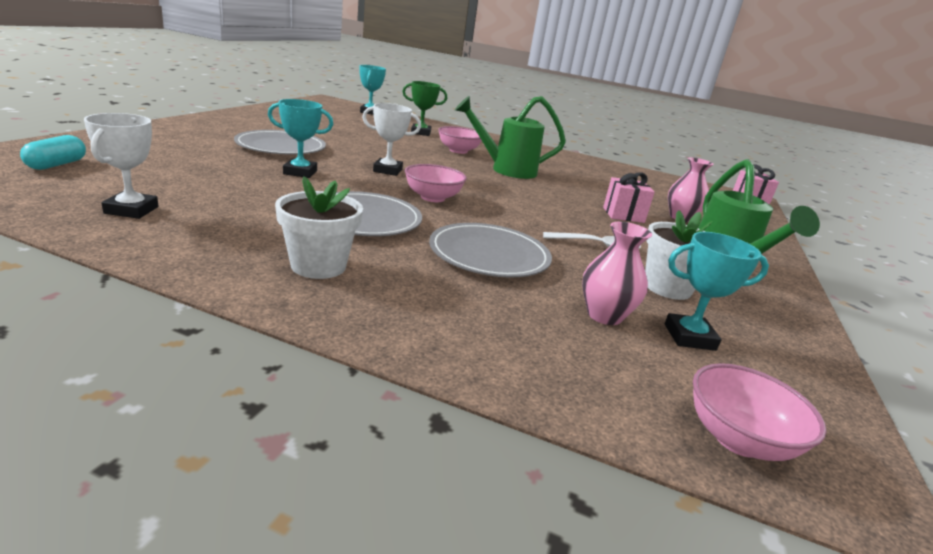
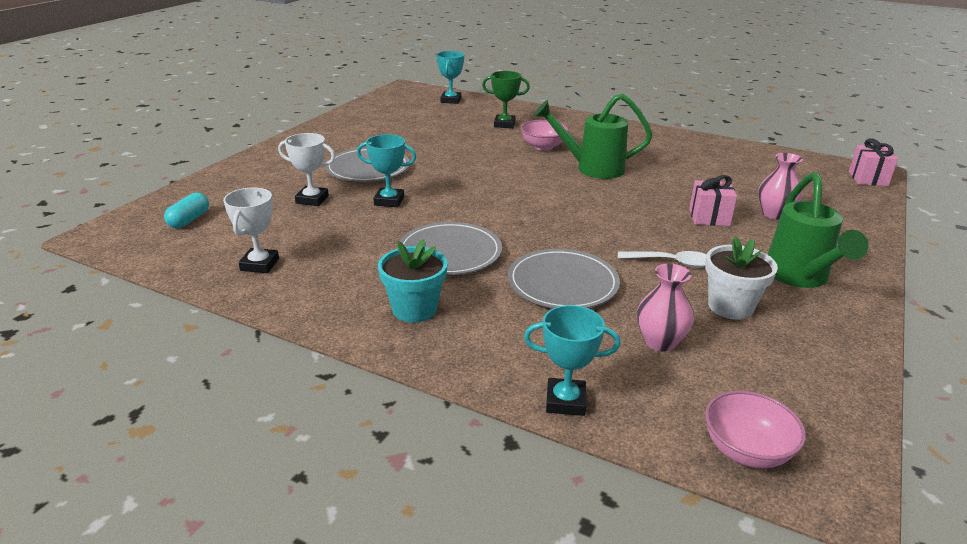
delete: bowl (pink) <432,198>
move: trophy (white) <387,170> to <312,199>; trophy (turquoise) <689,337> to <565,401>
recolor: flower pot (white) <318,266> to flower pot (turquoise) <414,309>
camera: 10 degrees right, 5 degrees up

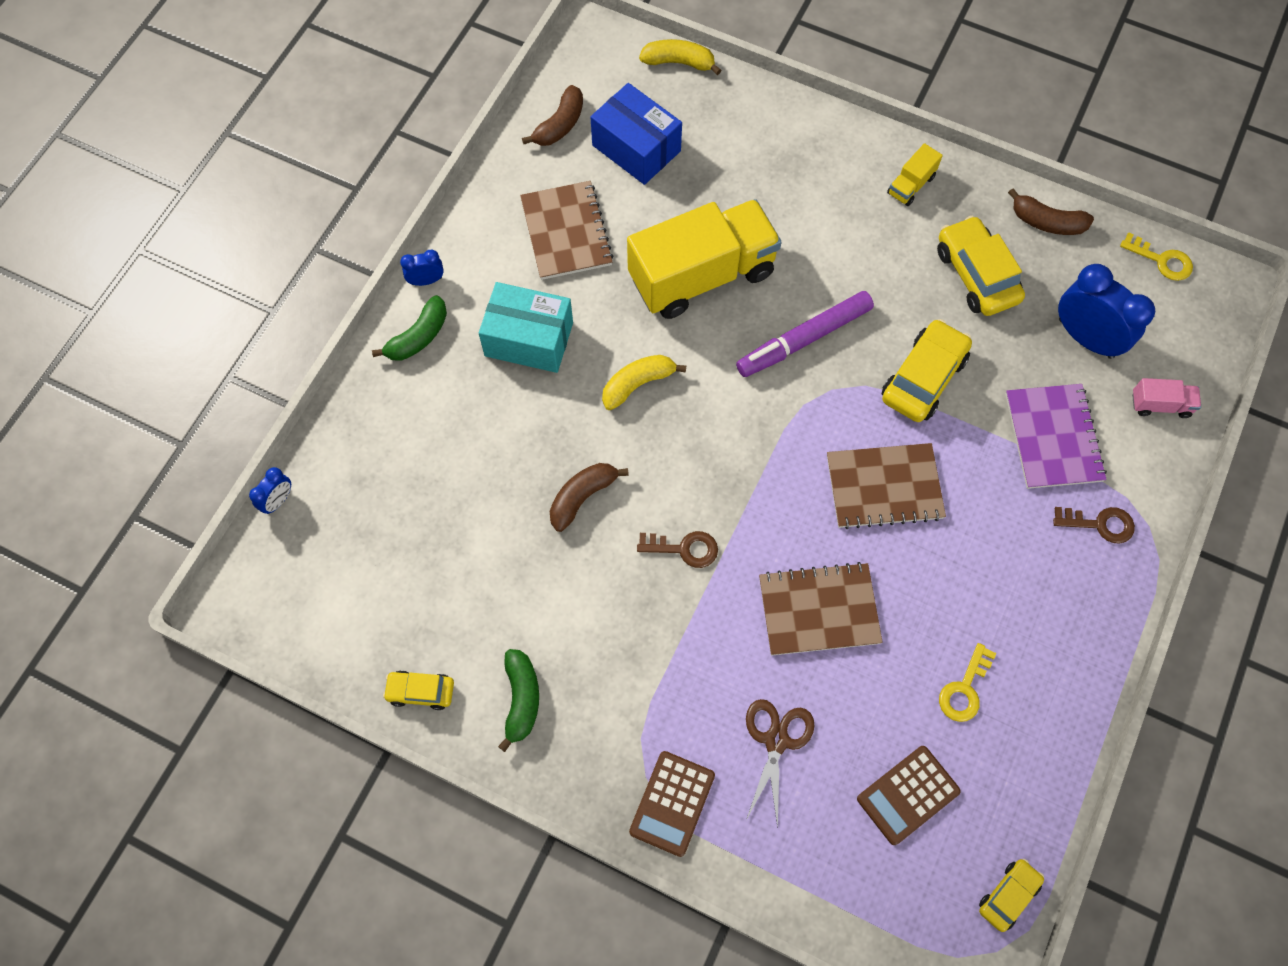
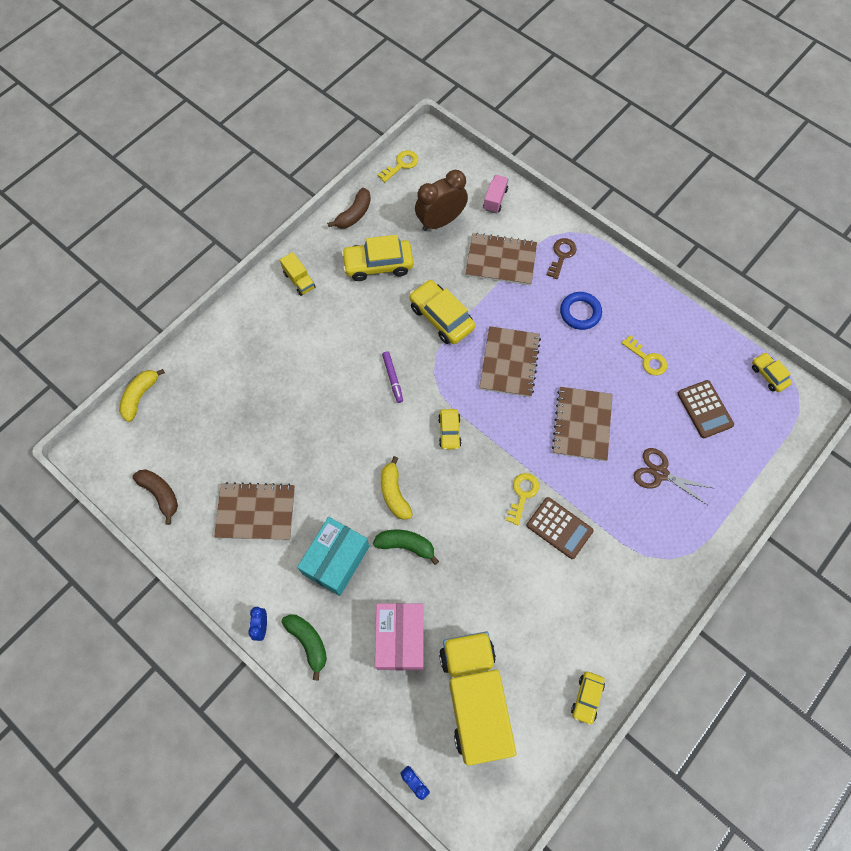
delete: box (blue) <636,148>; banana (brown) <582,497>
insert: ring (blue) <580,312>; car (yellow) <449,432>; box (pink) <400,639>
move: truck (yellow) <702,275> to <474,698>; banana (green) <521,699> to <406,545>; calculator (brown) <672,803> to <559,528>
recolor: clock (blue) <1085,338> to clock (brown) <440,221>; notebook (purple) <1053,437> to notebook (brown) <501,260>; key (brown) <684,549> to key (yellow) <522,494>
resize: marker (purple) <804,339> = <392,378> x0.53
camera: 75 degrees left, 0 degrees up

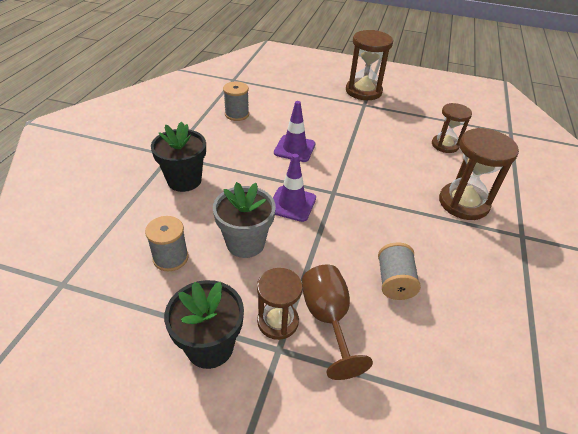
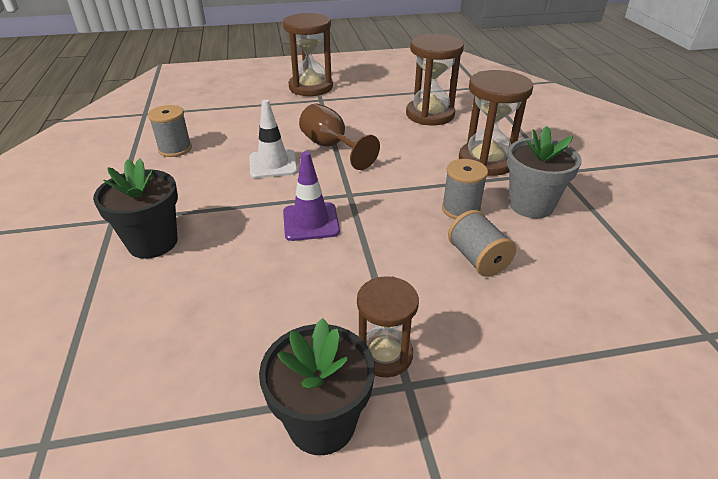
move: flower pot (grey) <245,243> to <531,205>; spool (grey) <171,258> to <461,209>; goblet (brown) <328,319> to <331,147>
recolor: traffic cone (purple) <294,148> to traffic cone (white) <273,164>
resize: hourglass (brown) <445,145> = <430,114> x1.57
camera: 25 degrees left, 5 degrees down

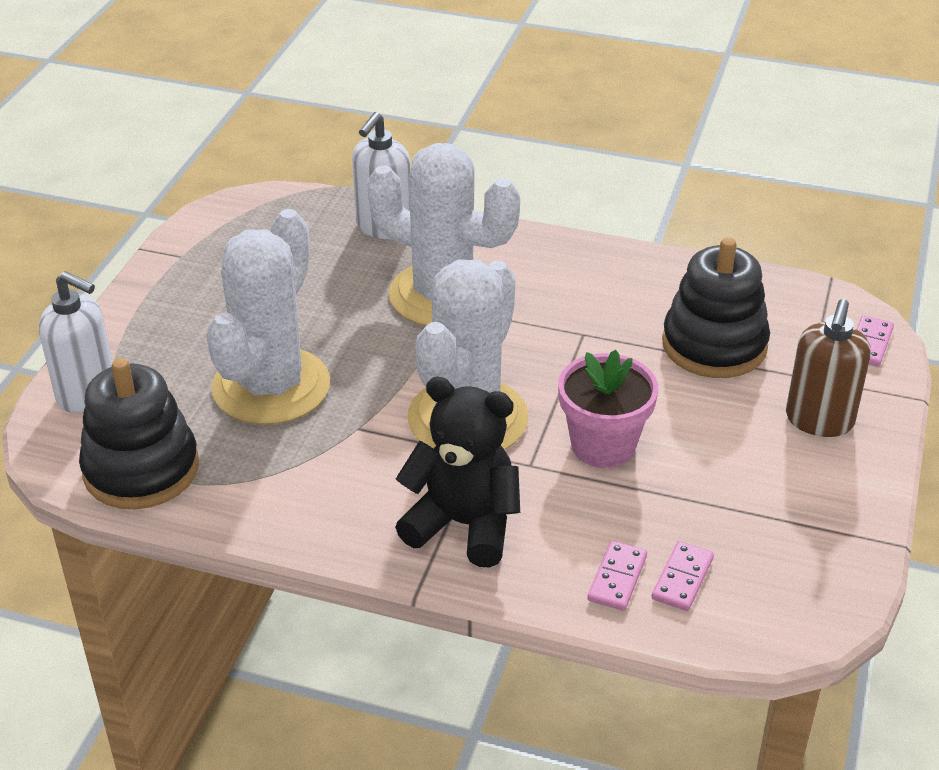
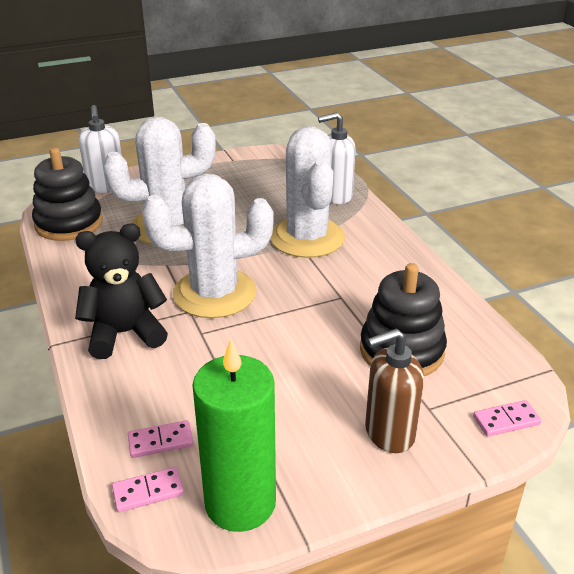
delete: flower pot (pink) <603,445>
insert: candle (green) <240,503>
move: domino (pink) <617,578> to <148,491>
rotate: teddy bear (black) <463,525> = <125,333> 90 degrees counterclockwise
camera: 50 degrees right, 5 degrees down

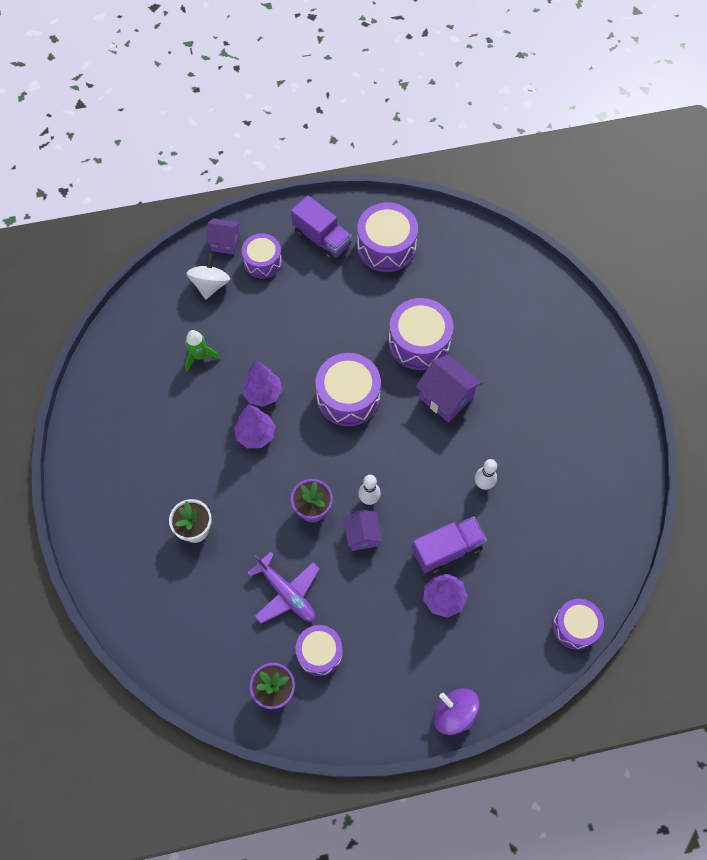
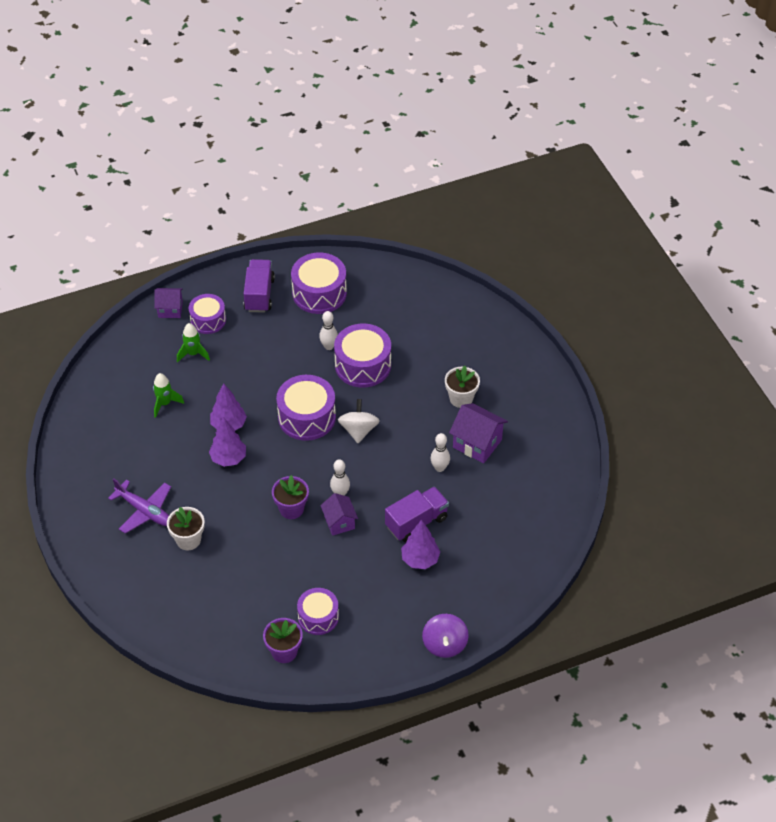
delete: drum (purple) <575,626>
insert: bowling pin (white) <329,346>; rocket (green) <193,354>; flower pot (white) <461,398>
move: spinning top (white) <210,285> to <358,430>; house (purple) <446,397> to <477,443>; plane (purple) <286,593> to <145,511>
rotate: truck (purple) <322,239> = <259,295> 120 degrees counterclockwise; spinning top (purple) <454,713> = <444,644> 120 degrees counterclockwise
camera: 10 degrees left, 15 degrees down

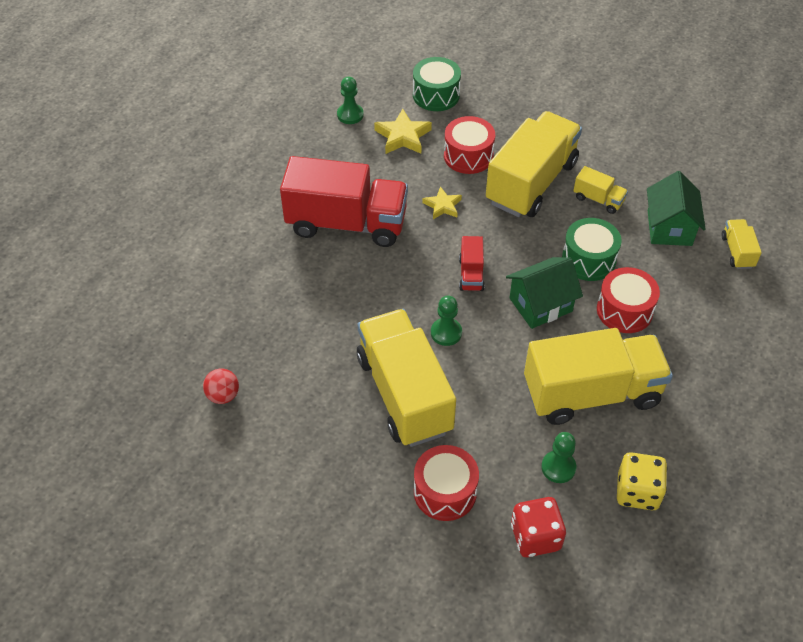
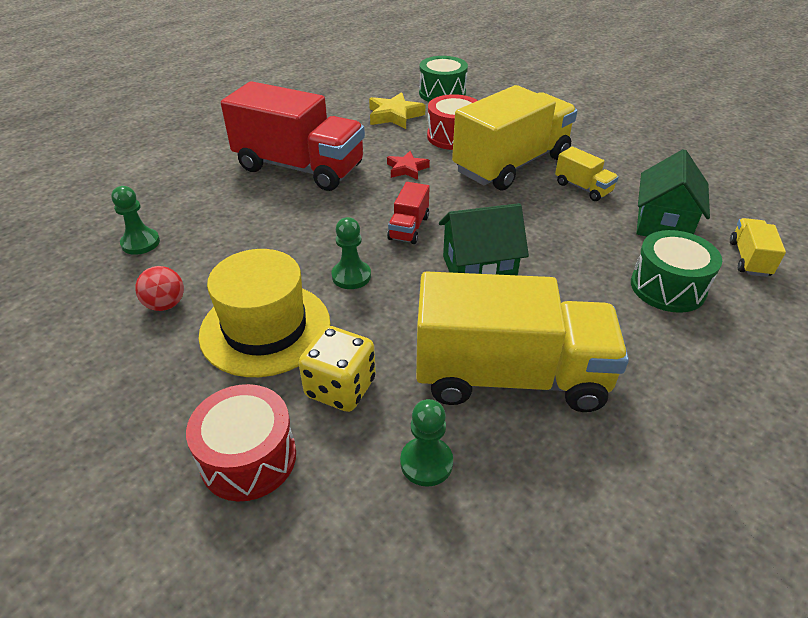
delete: drum (red) <624,310>; dice (red) <535,537>
move: pawn (green) <350,115> to <140,243>; drum (green) <588,260> to <667,287>; ball (red) <223,395> to <165,305>; dice (yellow) <637,492> to <340,388>
replace: truck (yellow) <404,394> to hat (yellow) <265,328>
recolor: star (yellow) <442,206> to star (red) <407,169>
camera: 15 degrees right, 10 degrees down

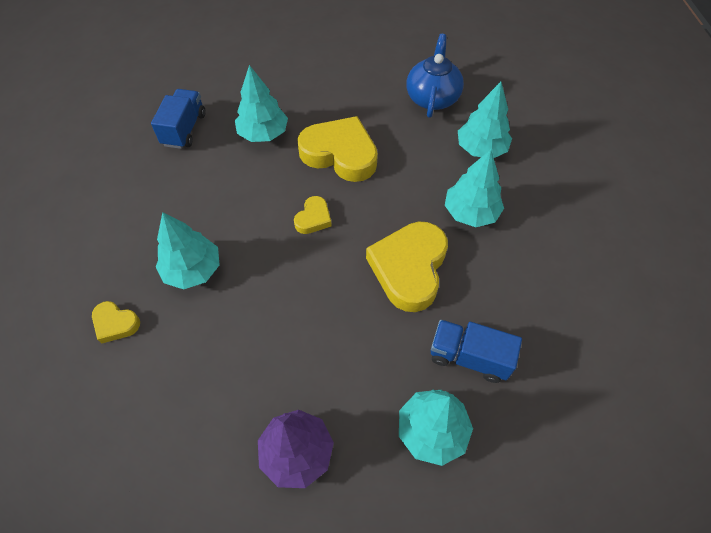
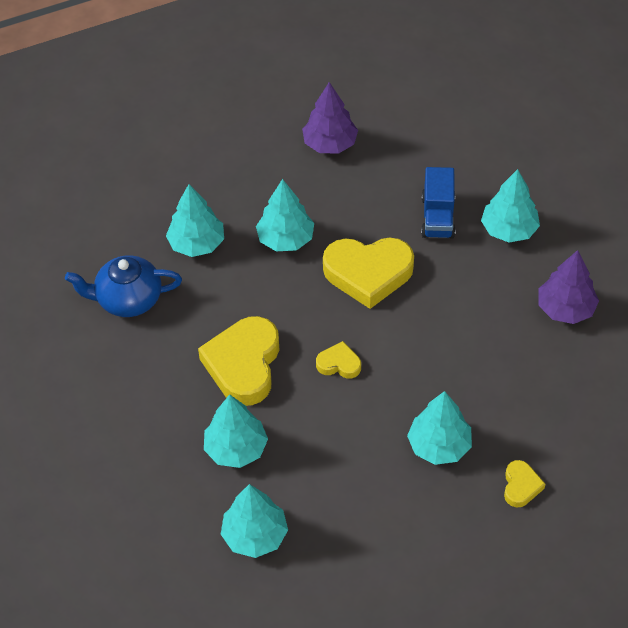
insert: tree (purple) <330,144>
replace: truck (blue) <184,129> to tree (turquoise) <255,536>
camera: 105 degrees left, 5 degrees down

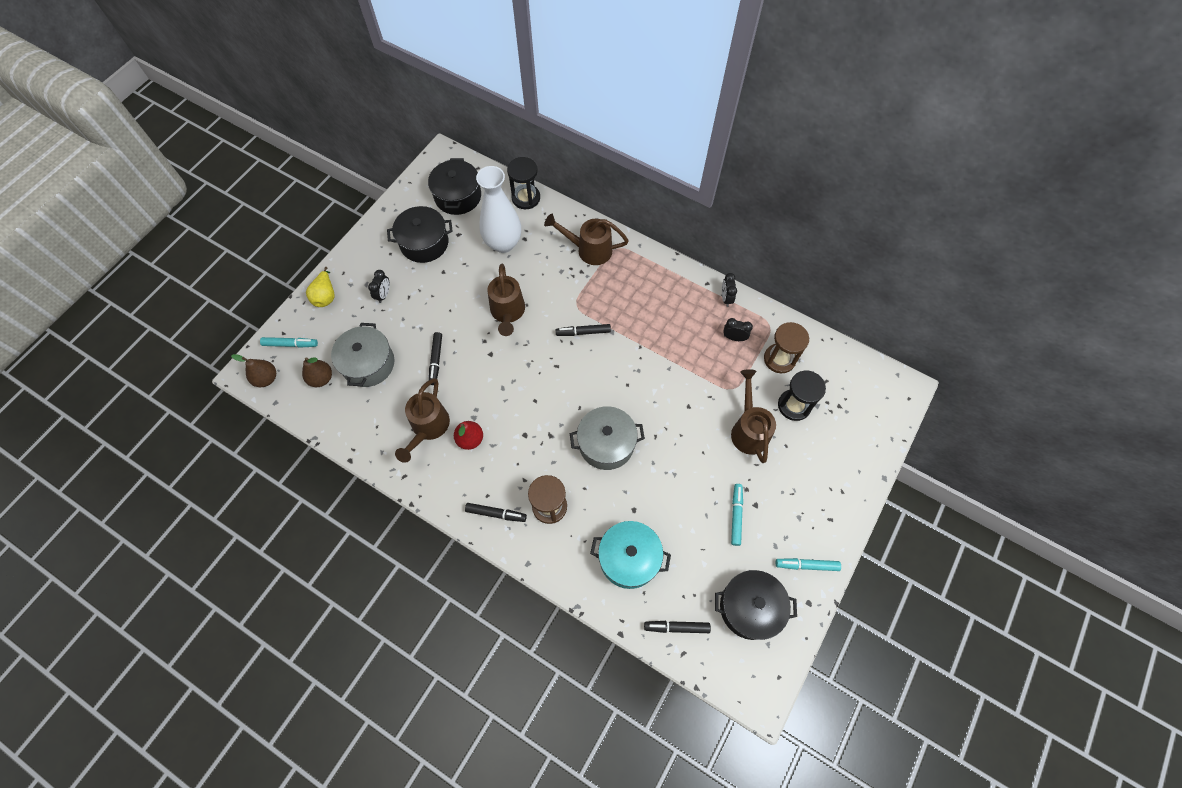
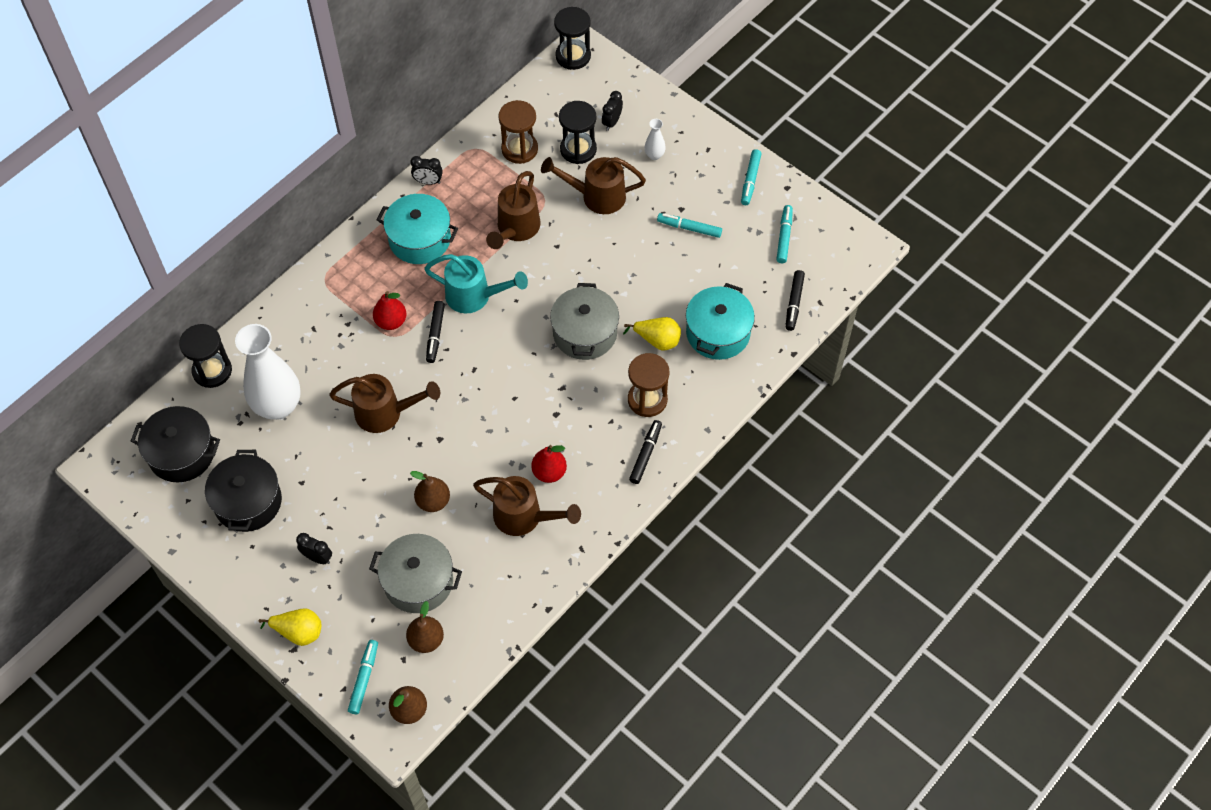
insert: hourglass (black) <573,56>; vase (white) <654,155>; pot (turquoise) <420,239>; watering can (turquoise) <474,296>; pear (red) <391,321>; pear (yellow) <657,340>
move: watering can (brown) <589,250> to <516,229>; clock (black) <734,338> to <612,122>
replace: marker (black) <436,360> to pear (brown) <433,501>; pot (black) <750,607> to marker (turquoise) <784,237>
camera: 80 degrees left, 5 degrees down

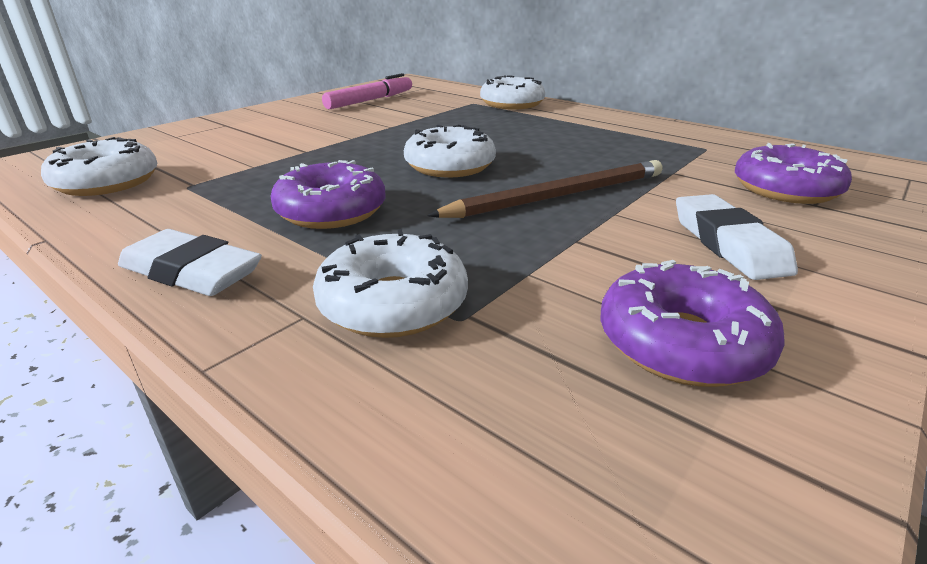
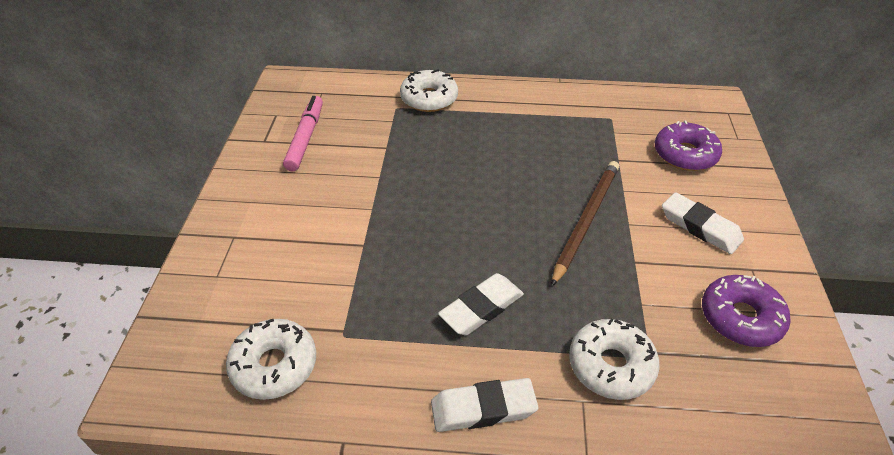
delete: donut (white) <450,166>
replace: donut (purple) <331,211> to eraser (white) <481,308>
camera: 35 degrees left, 15 degrees up

